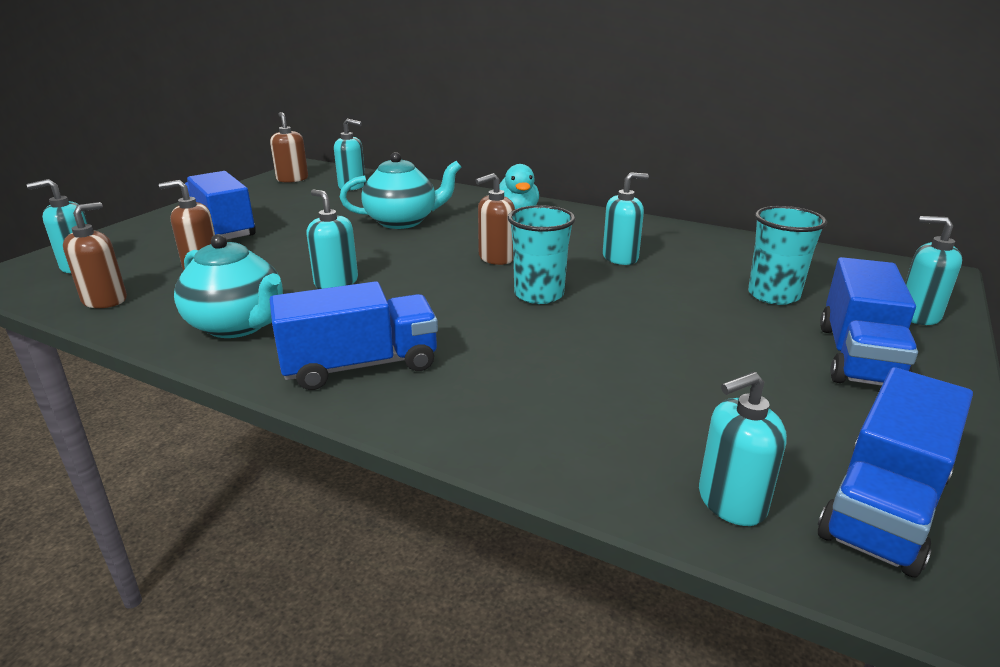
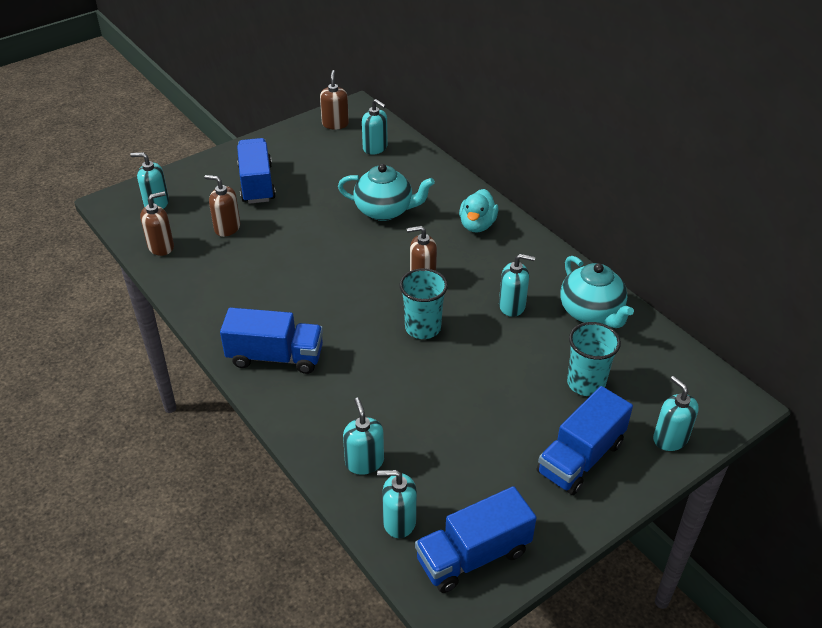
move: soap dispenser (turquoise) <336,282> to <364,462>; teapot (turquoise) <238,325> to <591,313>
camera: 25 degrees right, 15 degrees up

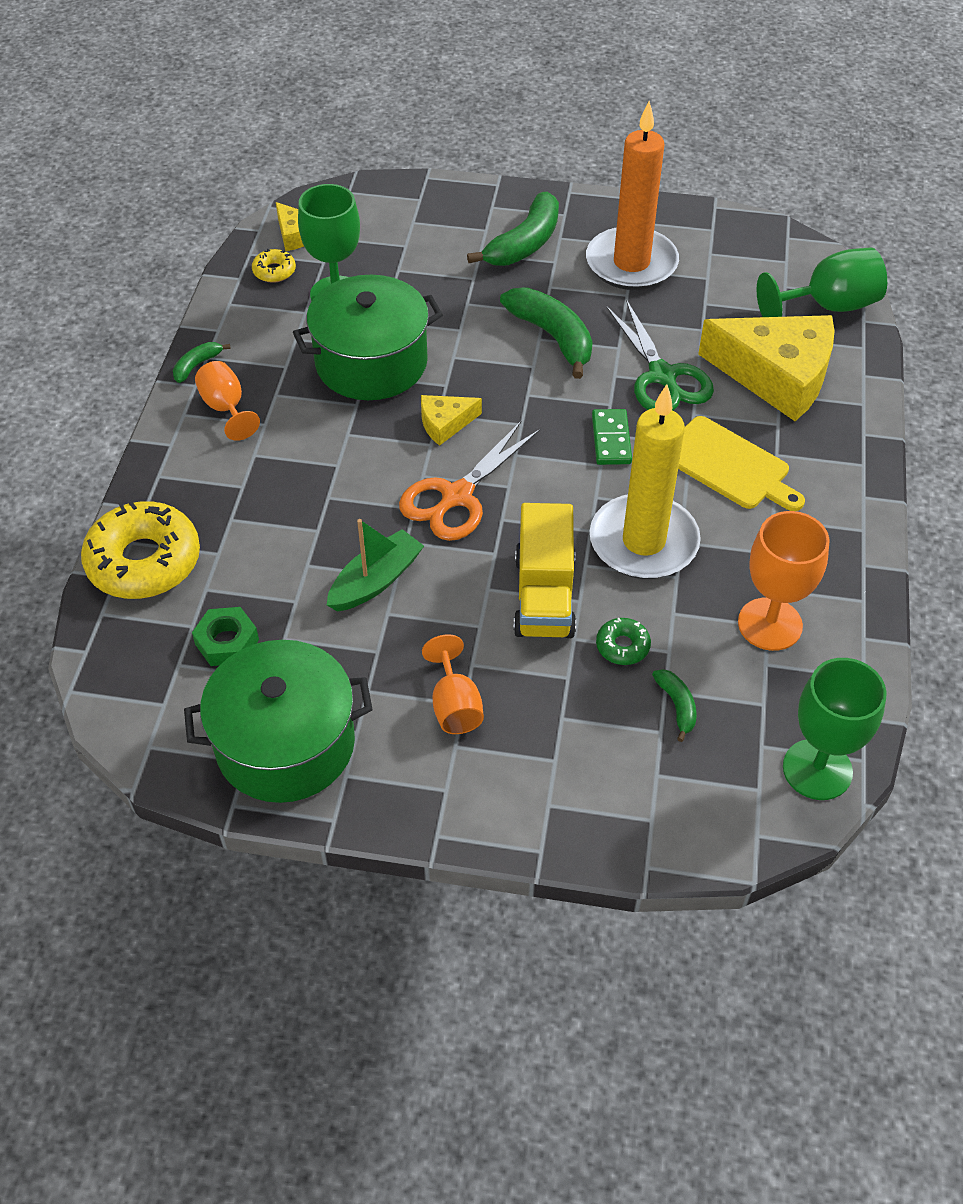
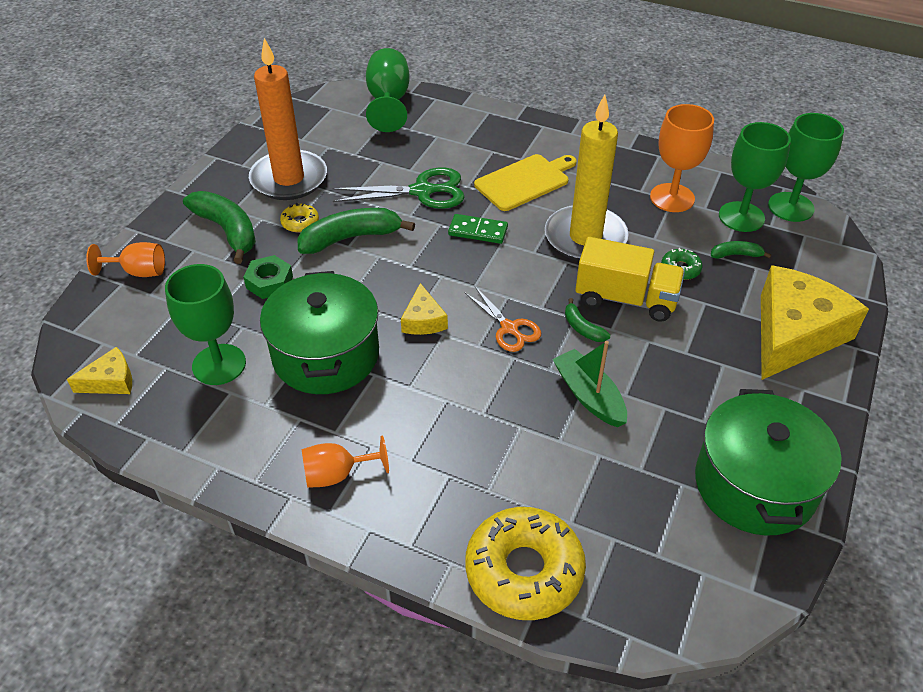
insert: goblet (green) <741,217>
move: donut (yellow) <274,271> to <300,222>; cheese (yellow) <776,376> to <794,334>; banana (green) <197,365> to <582,328>; nut (green) <227,642> to <269,282>; goblet (orange) <455,706> to <139,272>
resize: scissors (orange) <457,496> = <509,328> x0.64
camera: 75 degrees left, 5 degrees down

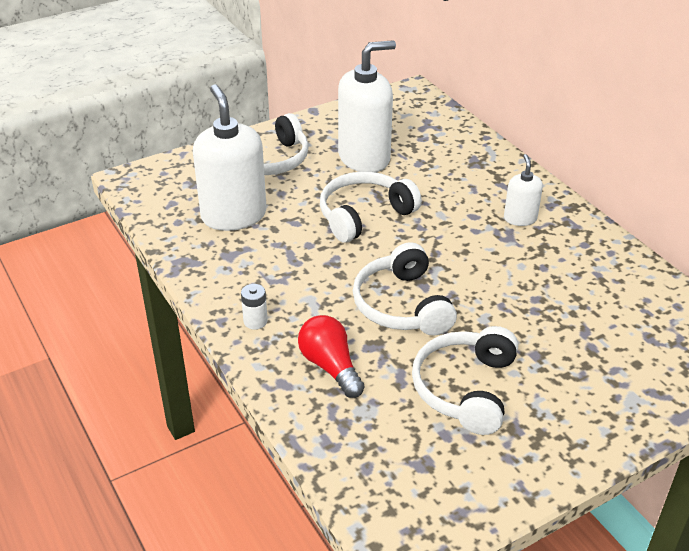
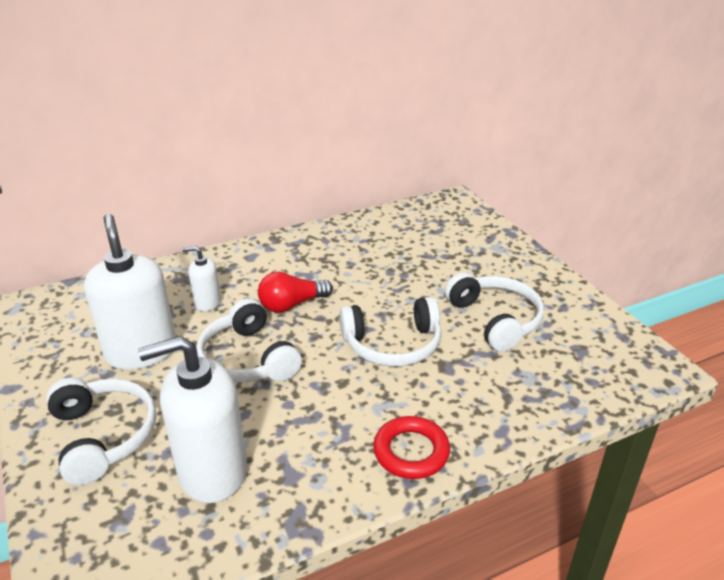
move: soap dispenser (white) <520,218> to <207,302>; light bulb (red) <330,366> to <291,305>
replace: battery (white) <255,321> to ring (red) <411,451>
rotate: headphones (white) <465,388> = <495,319> 135 degrees counterclockwise
camera: 85 degrees left, 5 degrees down

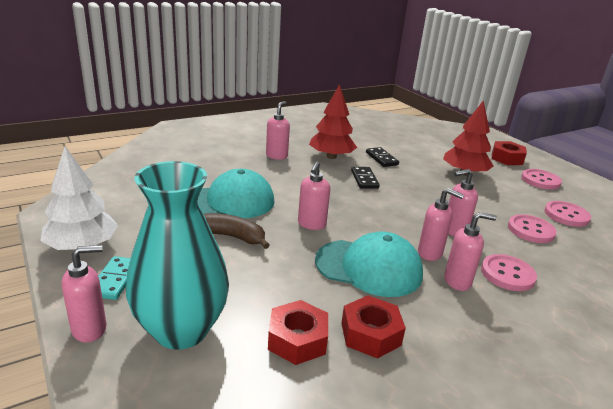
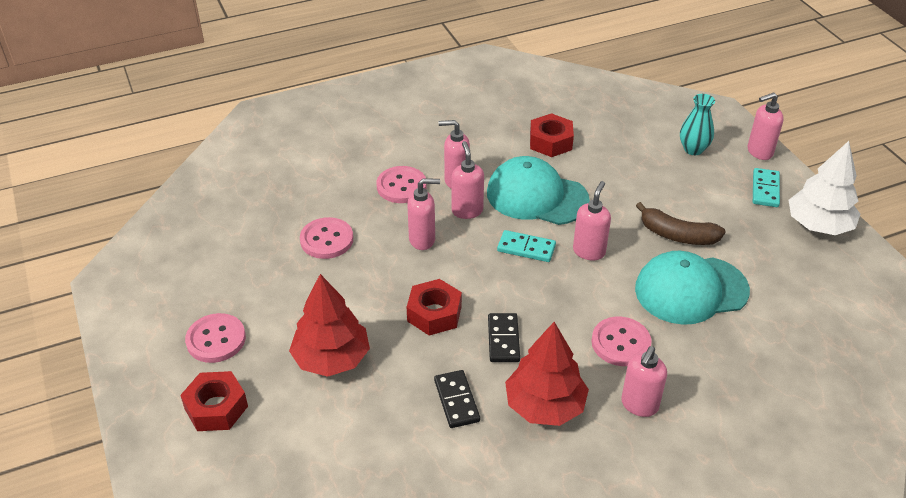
insert: domino (turquoise) <526,248>
move: button (pink) <566,215> to <620,343>; nut (red) <297,340> to <434,313>
rotate: soap dispenser (pink) <430,253> = <467,211> 45 degrees clockwise
resize: vase (turquoise) <181,330> = <693,149> x0.48
camera: 170 degrees left, 15 degrees up

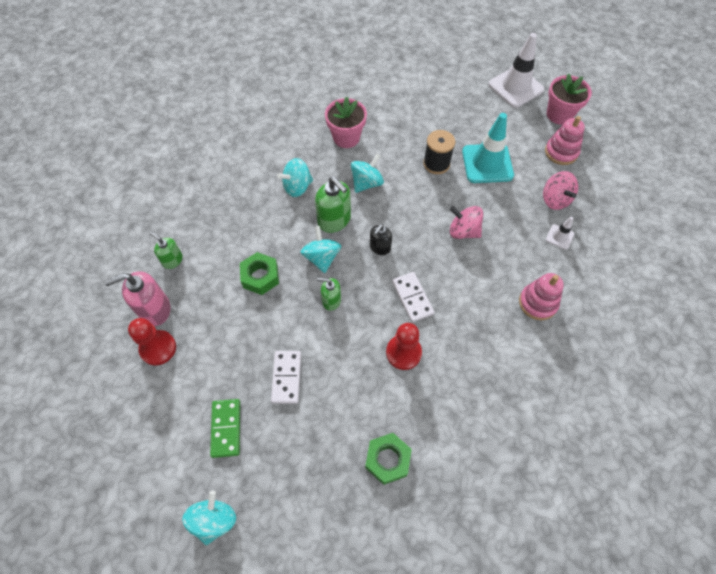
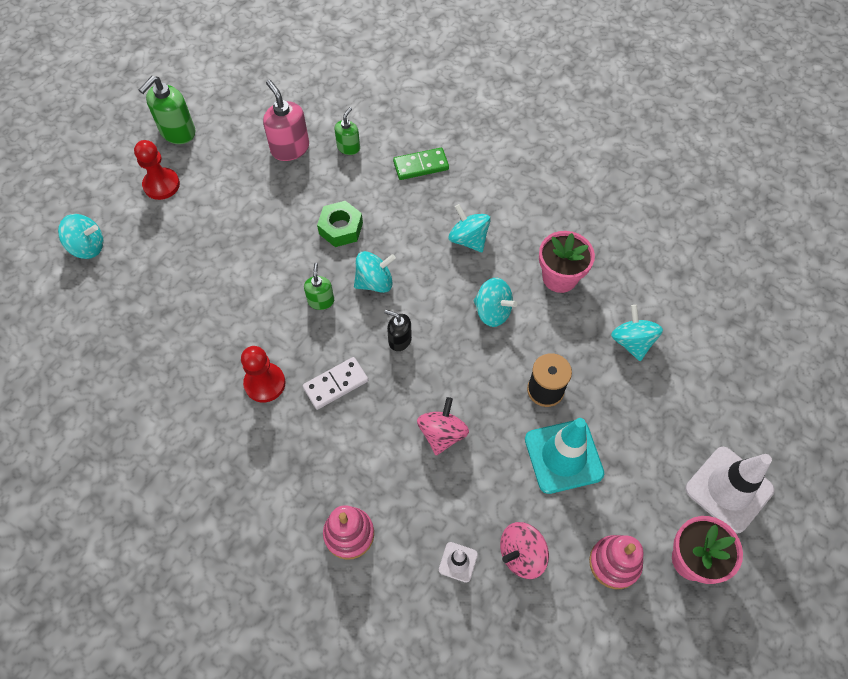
delete: domino (white) <286,377>; nut (green) <387,460>
insert: spinning top (turquoise) <632,342>
move: soap dispenser (green) <334,220> to <177,132>; pawn (red) <158,348> to <161,185>; domino (green) <226,428> to <421,166>
camera: 80 degrees right, 0 degrees up

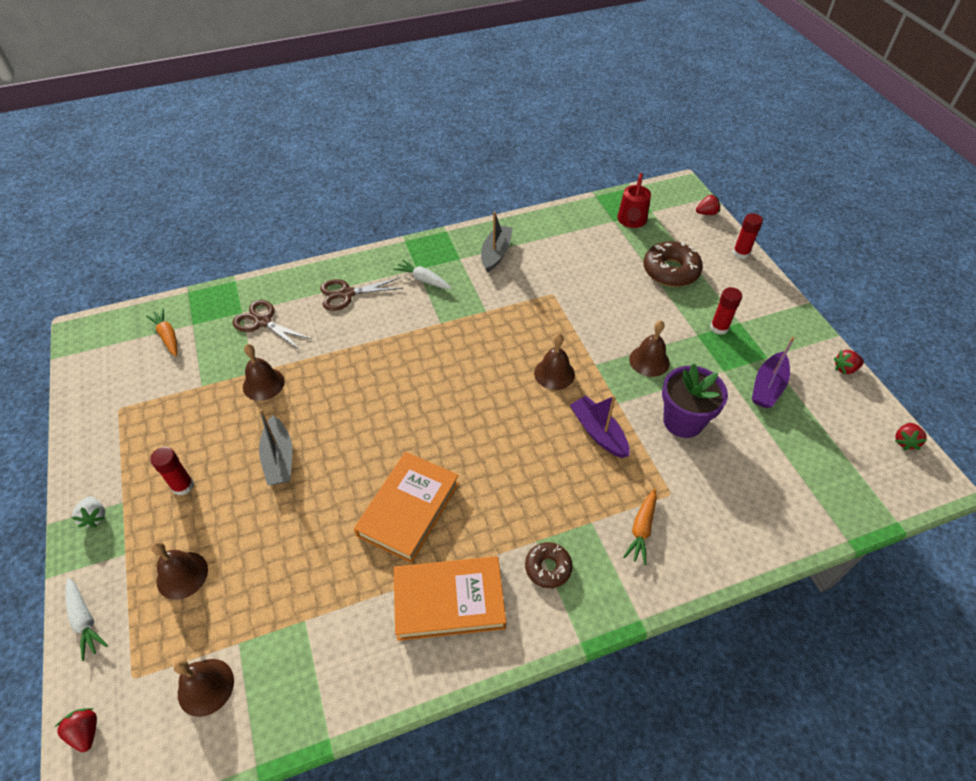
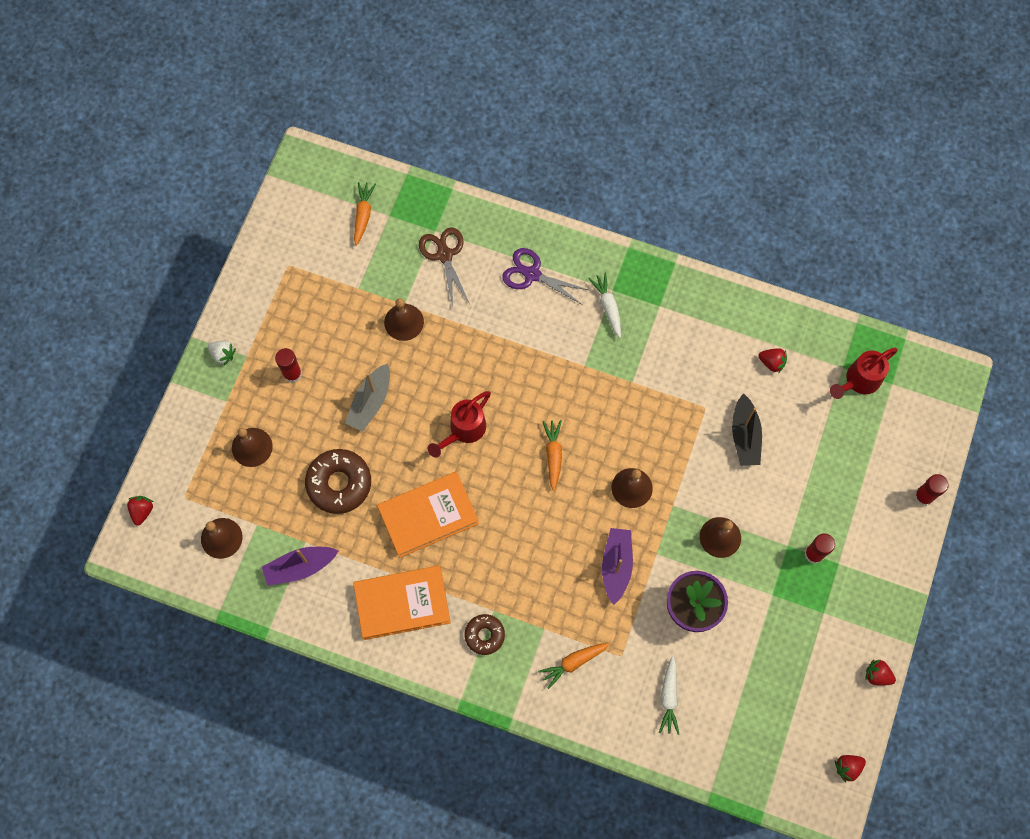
delete: boat (grey) <496,253>
insert: watering can (red) <463,430>; boat (black) <745,436>; carrot (orange) <553,455>
move: strawberry (red) <706,213> to <772,362>; donut (brown) <670,271> to <339,483>; boat (purple) <767,387> to <300,567>; carrot (white) <85,620> to <668,697>
recolor: scissors (brown) <347,294> to scissors (purple) <532,274>
rotate: strawberry (white) <94,517> = <223,355> 75 degrees counterclockwise; book (orange) <449,601> = <402,604> 45 degrees counterclockwise
camera: 40 degrees right, 20 degrees up

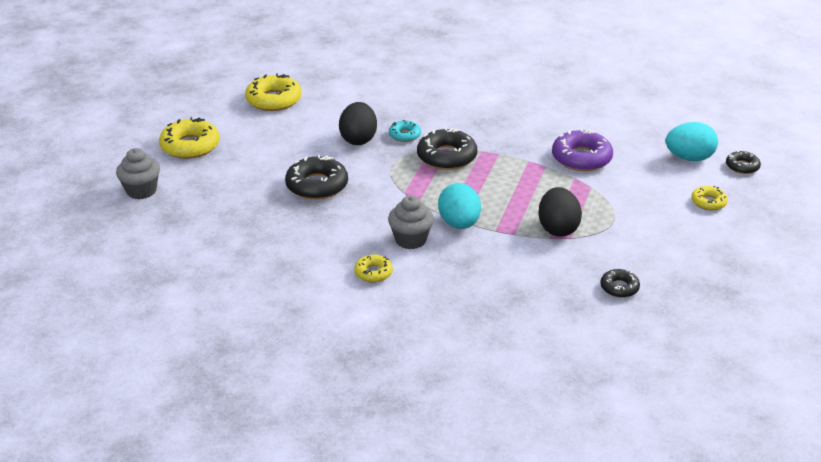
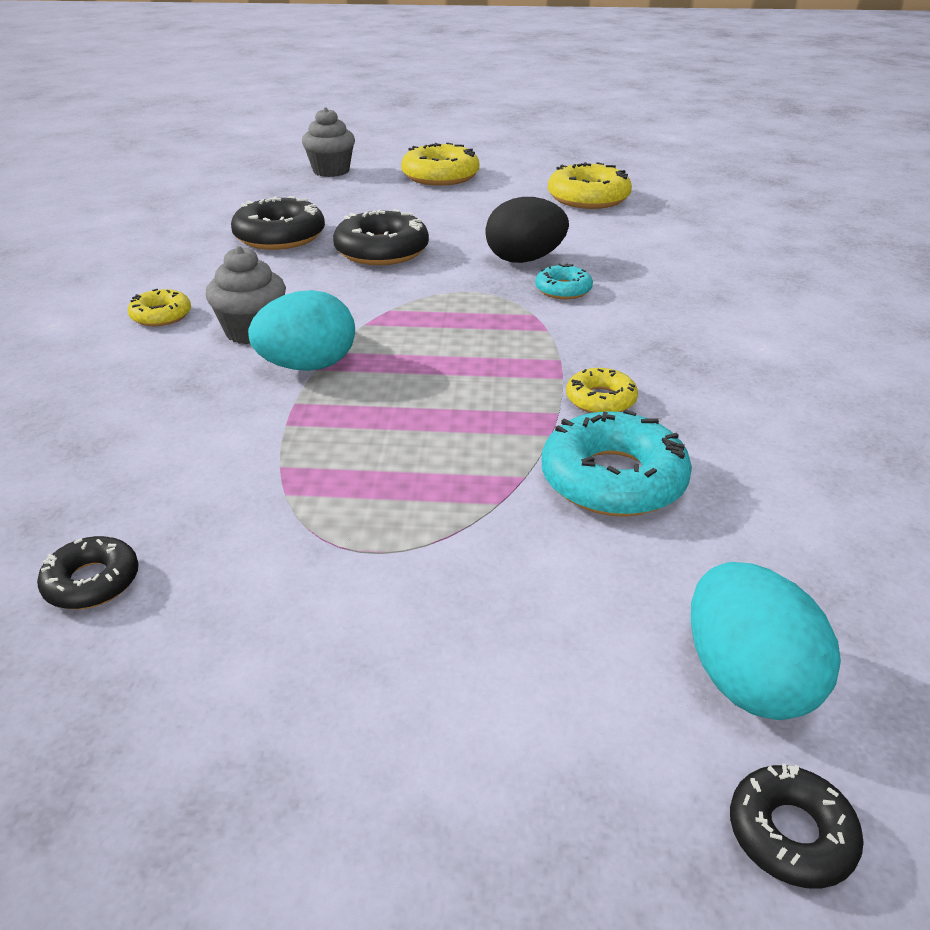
delete: egg (black) <558,228>
move: donut (black) <446,157> to <280,236>; donut (yellow) <708,202> to <600,400>
recolor: donut (purple) <581,158> to donut (turquoise) <613,479>
camera: 75 degrees right, 0 degrees up

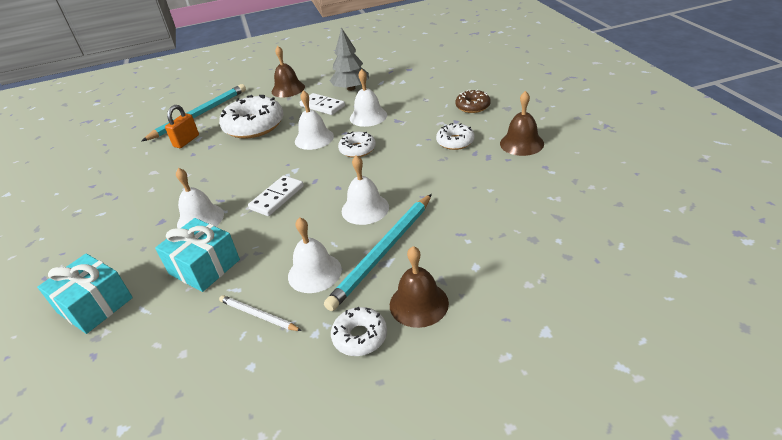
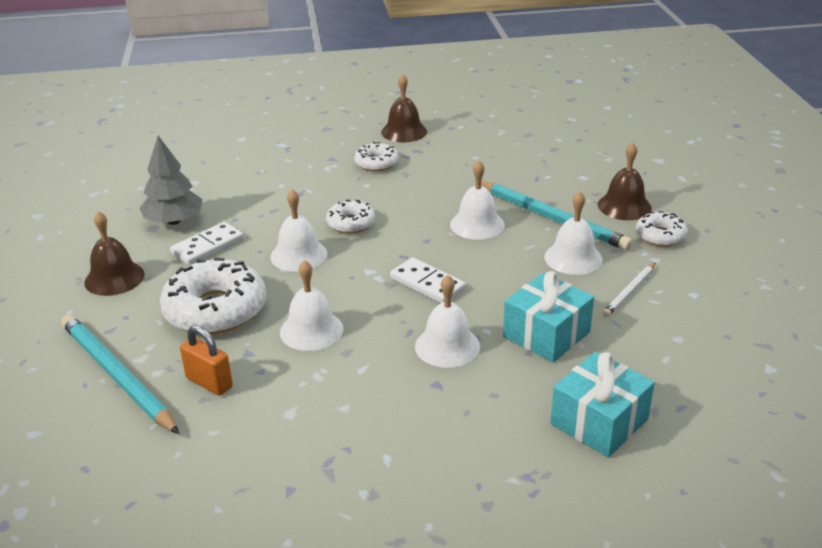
delete: donut (brown) <472,106>
move: bell (white) <368,116> to <311,330>
camera: 85 degrees left, 5 degrees down

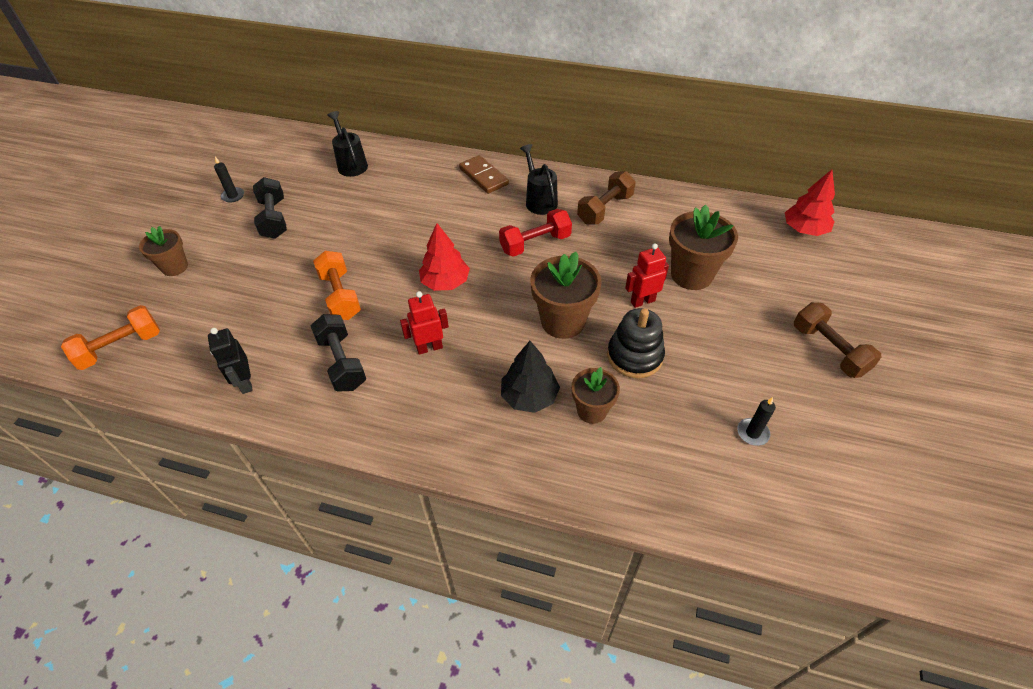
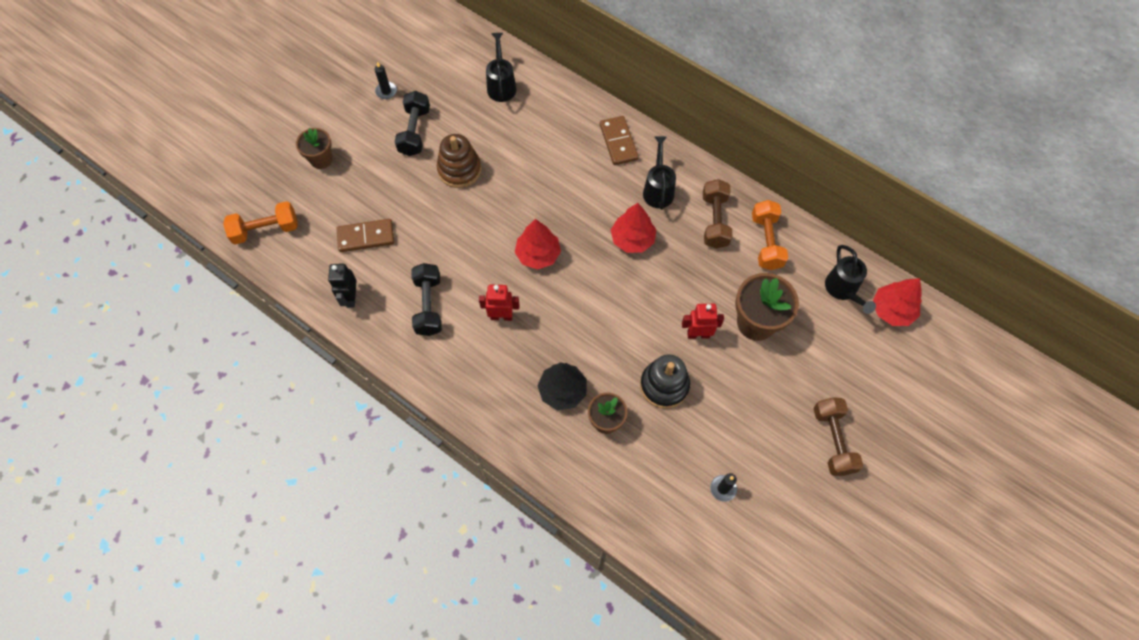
delete: flower pot (brown) <563,321>
insert: stacking toy (brown) <459,170>; domino (brown) <366,237>; watering can (black) <843,290>
move: dumbbell (orange) <340,296> to <766,242>
replace: dumbbell (red) <535,244> to tree (red) <632,239>
rotate: dumbbell (brown) <605,209> = <714,221> 60 degrees counterclockwise
camera: 20 degrees right, 15 degrees up

